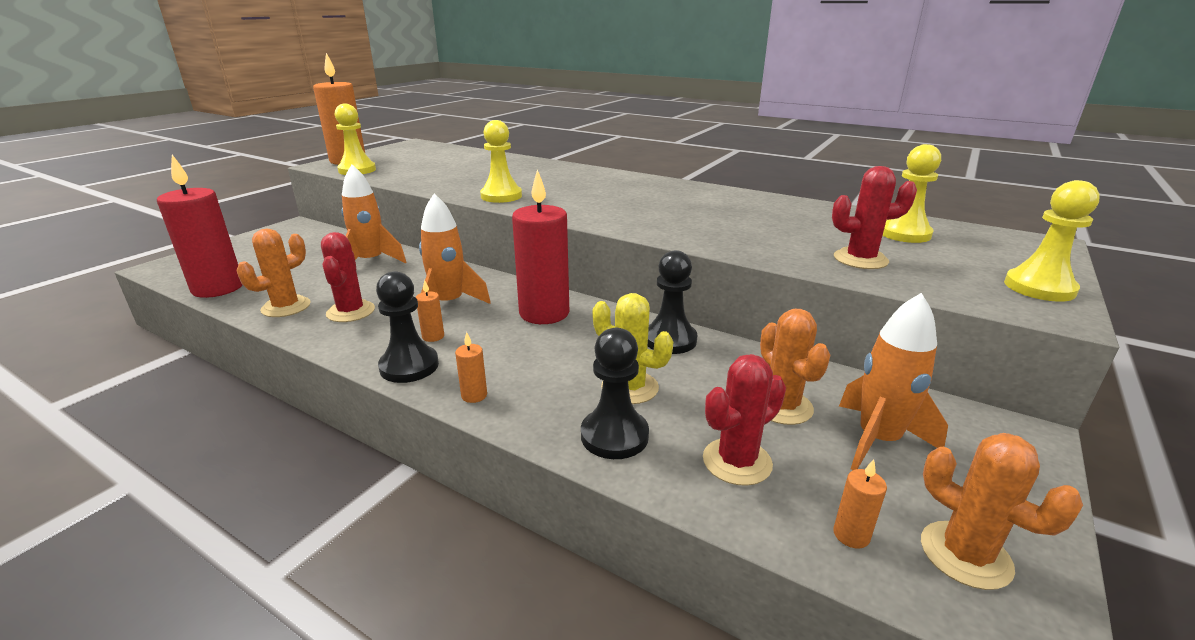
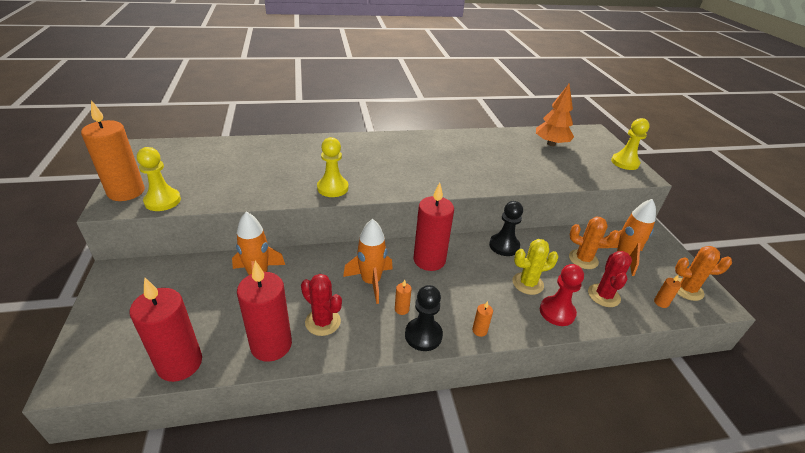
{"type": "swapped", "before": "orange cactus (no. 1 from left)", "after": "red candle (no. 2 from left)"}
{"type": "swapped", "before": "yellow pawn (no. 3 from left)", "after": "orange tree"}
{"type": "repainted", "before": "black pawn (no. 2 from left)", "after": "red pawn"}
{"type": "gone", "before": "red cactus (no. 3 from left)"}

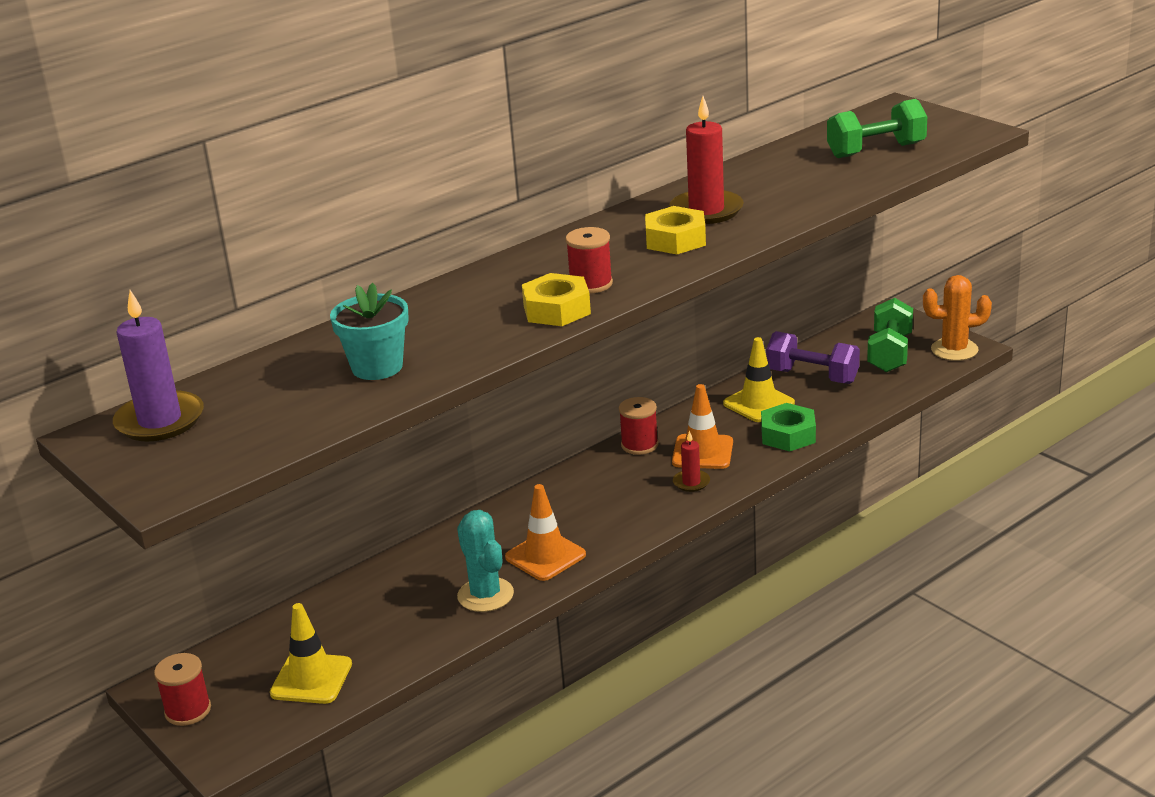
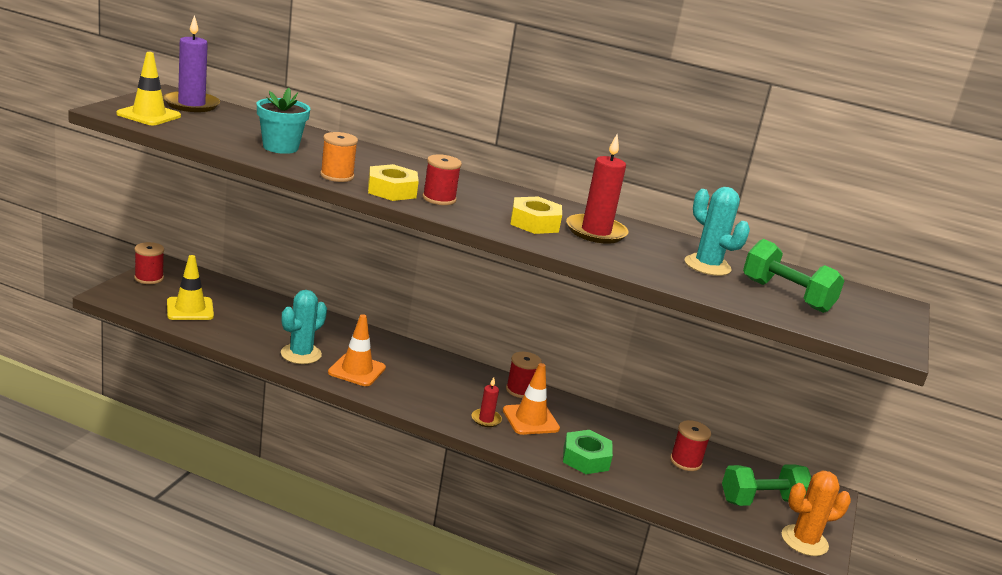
{"type": "shifted", "before": "yellow traffic cone (no. 2 from left in the first image)", "after": "yellow traffic cone (no. 1 from left)"}
{"type": "new", "after": "orange spool"}
{"type": "swapped", "before": "purple dumbbell", "after": "red spool (no. 4 from left)"}
{"type": "new", "after": "turquoise cactus (no. 2 from left)"}
{"type": "rotated", "before": "orange cactus", "turn": -75}

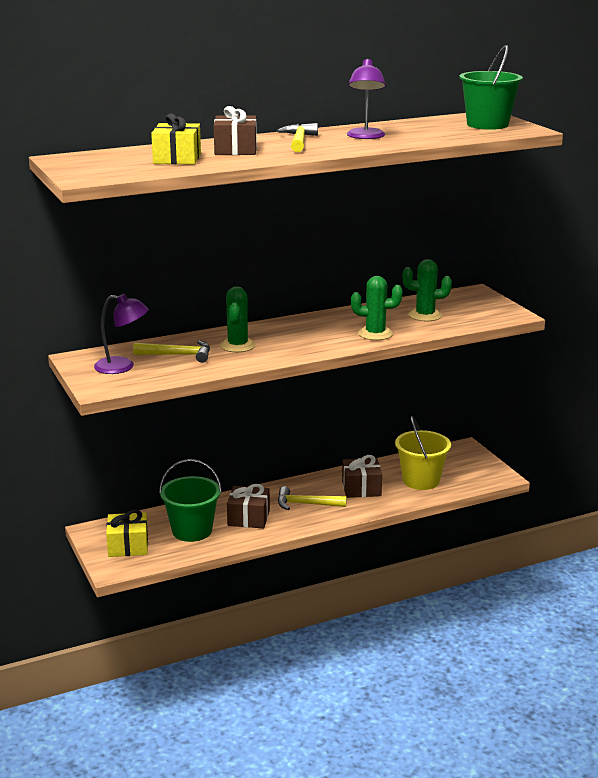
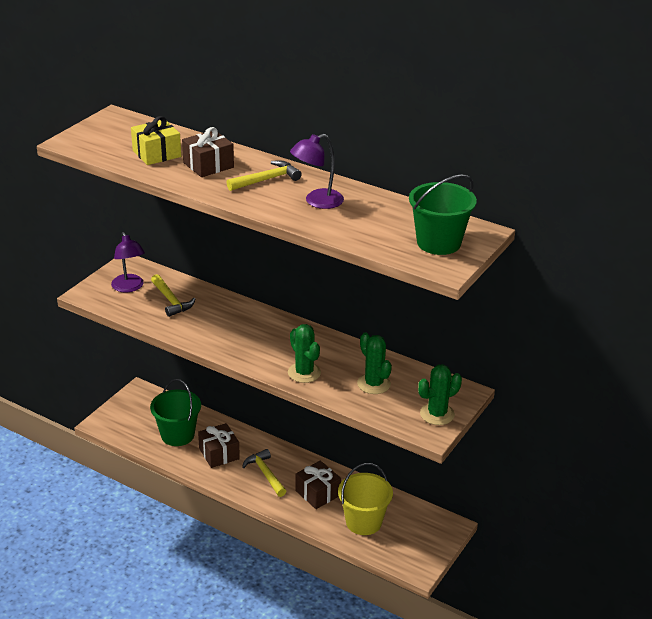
{"type": "shifted", "before": "green cactus (no. 1 from left in the first image)", "after": "green cactus (no. 3 from left)"}
{"type": "gone", "before": "yellow gift (no. 1 from left)"}

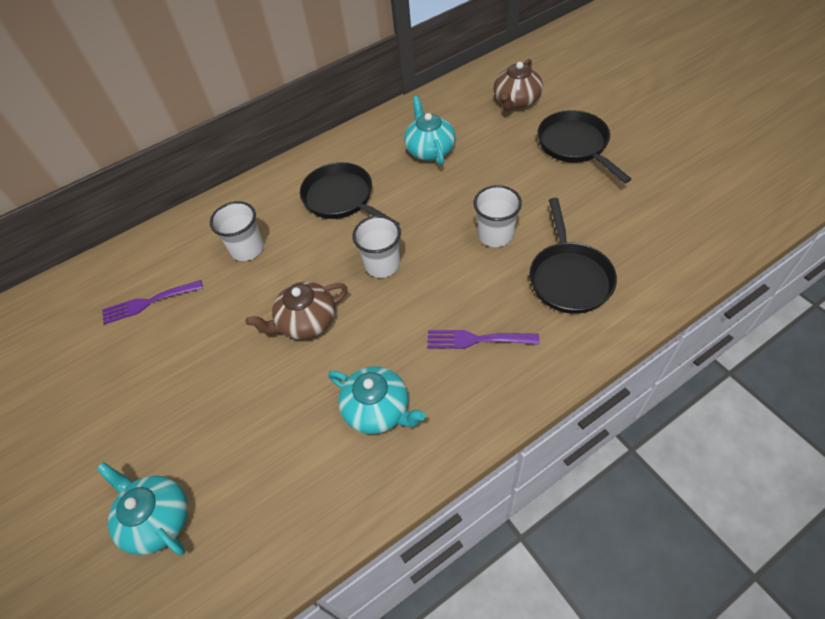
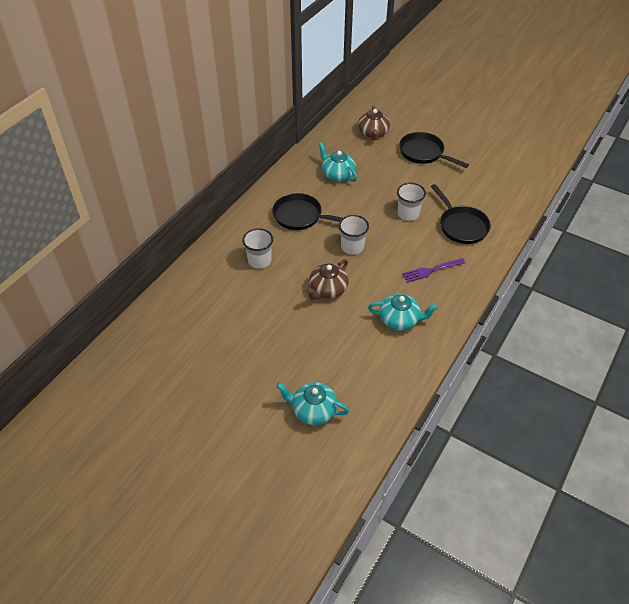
{"type": "gone", "before": "purple fork (no. 1 from left)"}

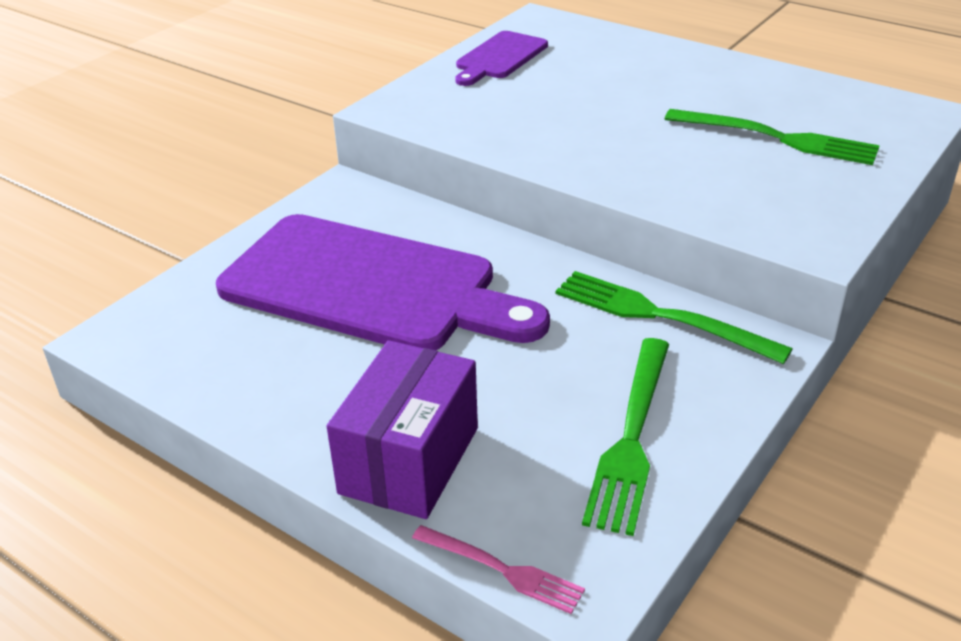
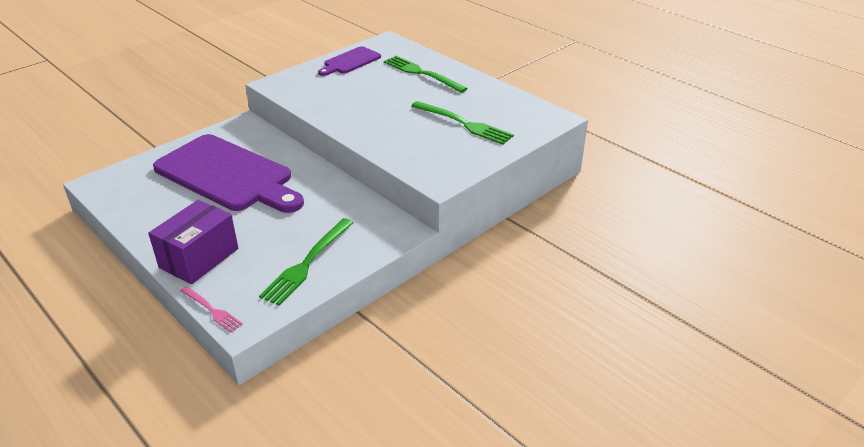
{"type": "shifted", "before": "green fork (no. 2 from left)"}

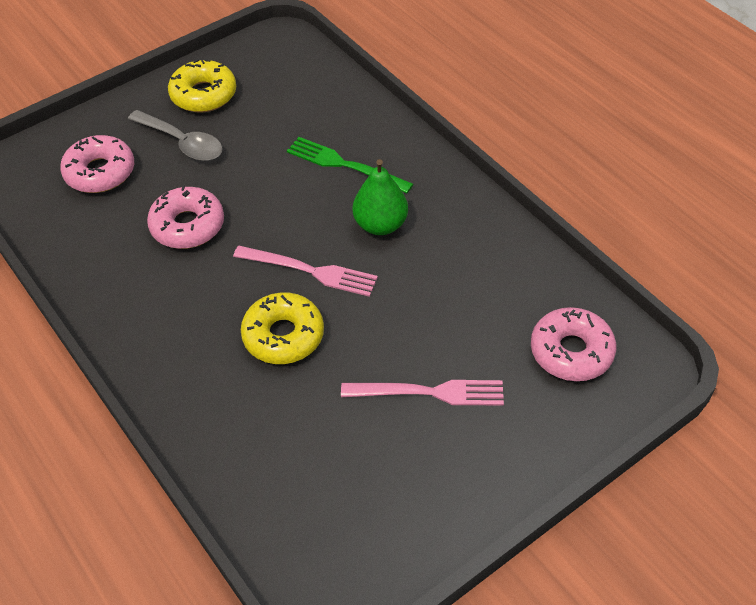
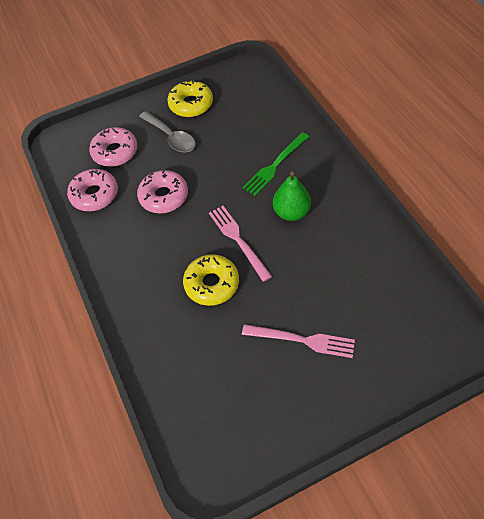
{"type": "shifted", "before": "pink donut (no. 3 from left in the first image)", "after": "pink donut (no. 1 from left)"}
{"type": "rotated", "before": "pink fork (no. 1 from left)", "turn": -150}
{"type": "rotated", "before": "green fork", "turn": -90}

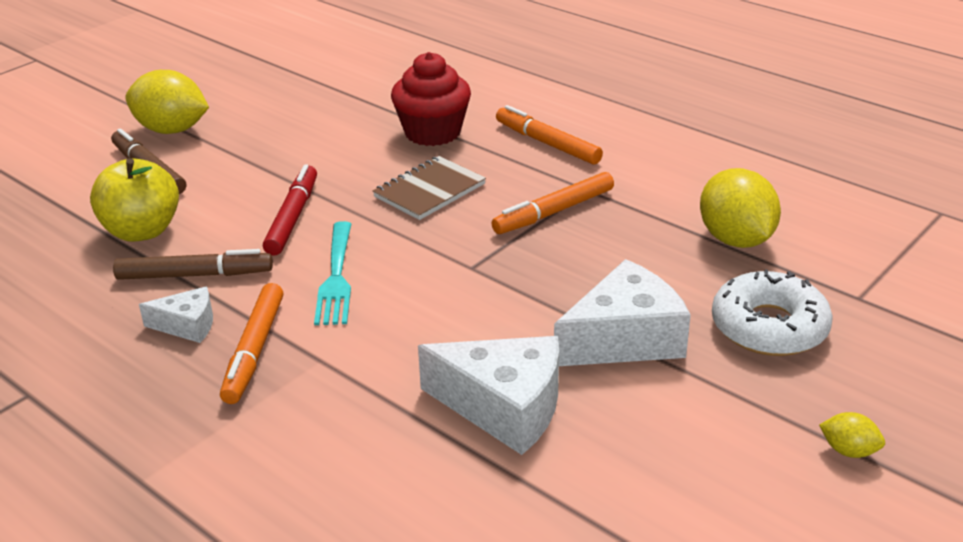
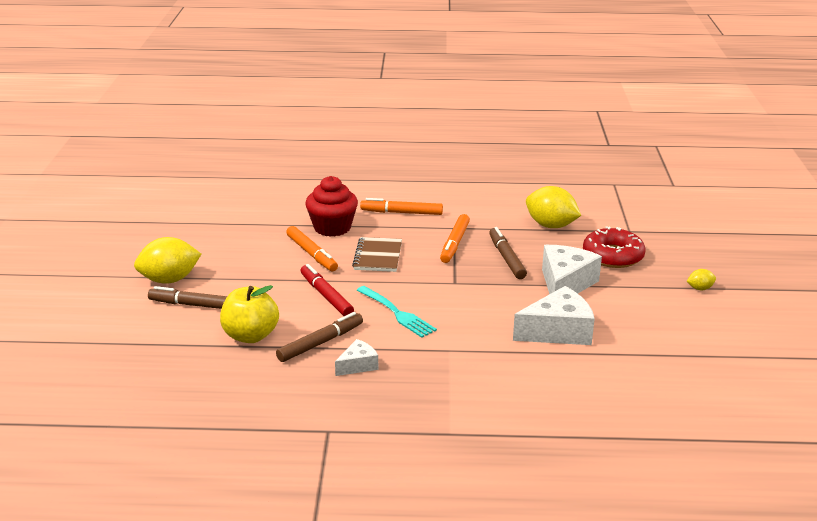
{"type": "shifted", "before": "orange marker (no. 1 from left)"}
{"type": "new", "after": "brown marker (no. 3 from left)"}
{"type": "repainted", "before": "white donut", "after": "red donut"}

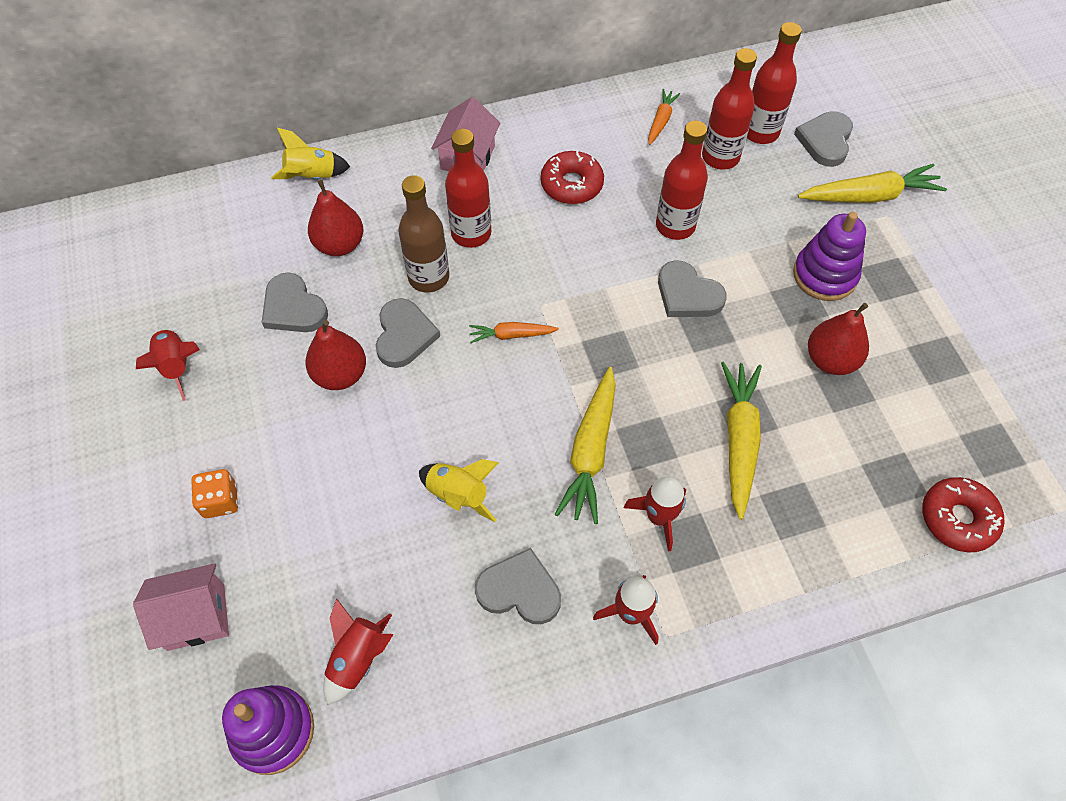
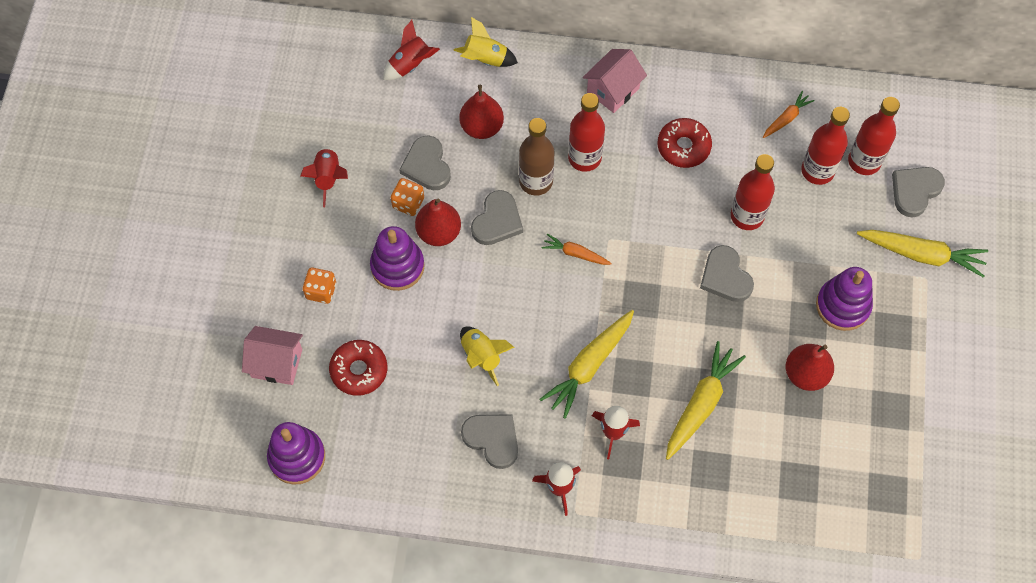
{"type": "shifted", "before": "red donut (no. 2 from left in the first image)", "after": "red donut (no. 1 from left)"}
{"type": "new", "after": "purple stacking toy (no. 2 from left)"}
{"type": "shifted", "before": "red rocket (no. 2 from left)"}
{"type": "new", "after": "orange dice (no. 2 from left)"}

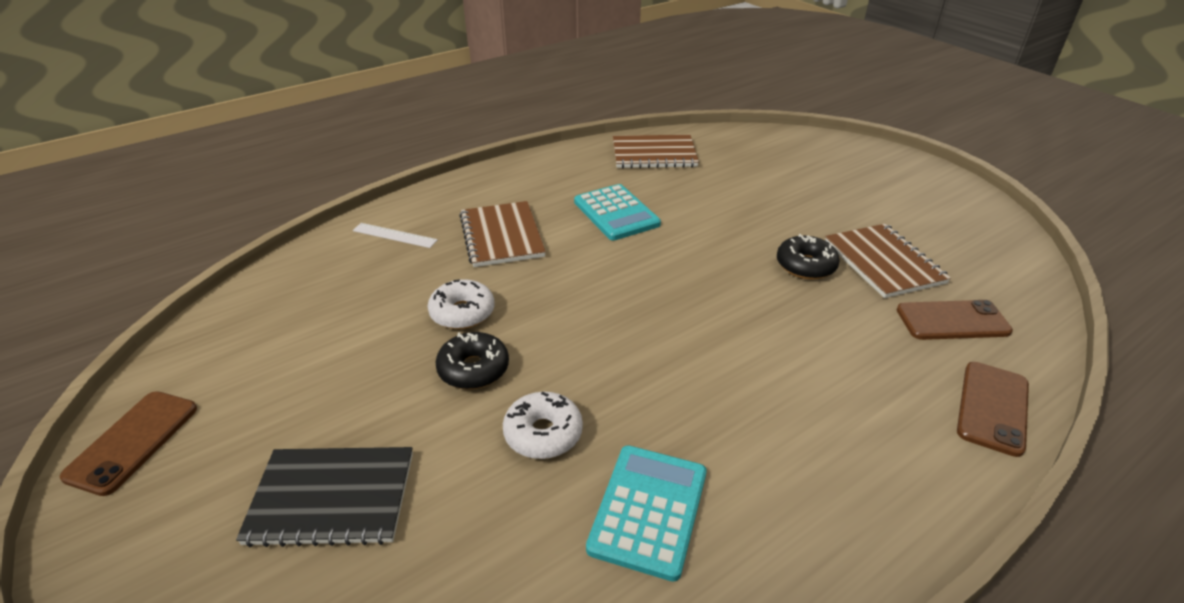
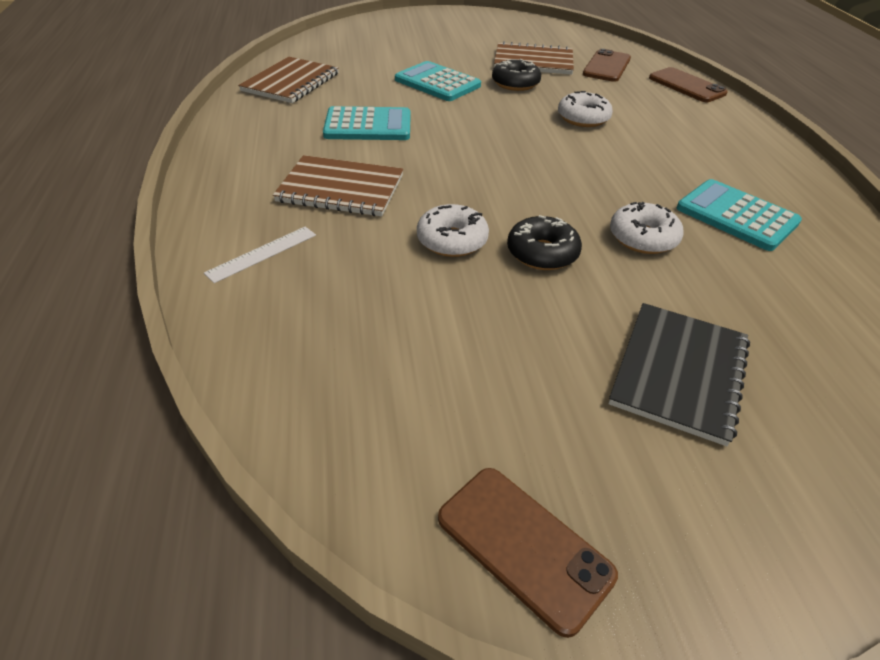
{"type": "new", "after": "turquoise calculator (no. 2 from left)"}
{"type": "new", "after": "white donut (no. 2 from left)"}

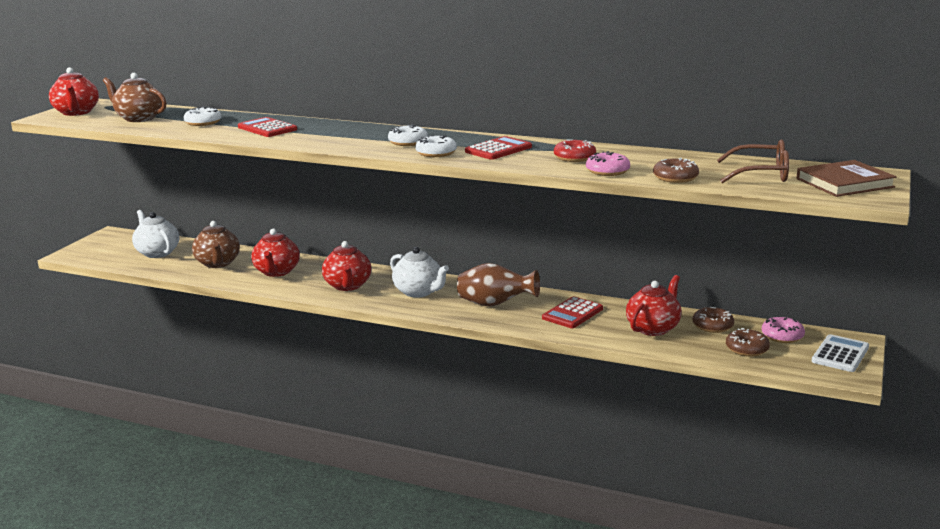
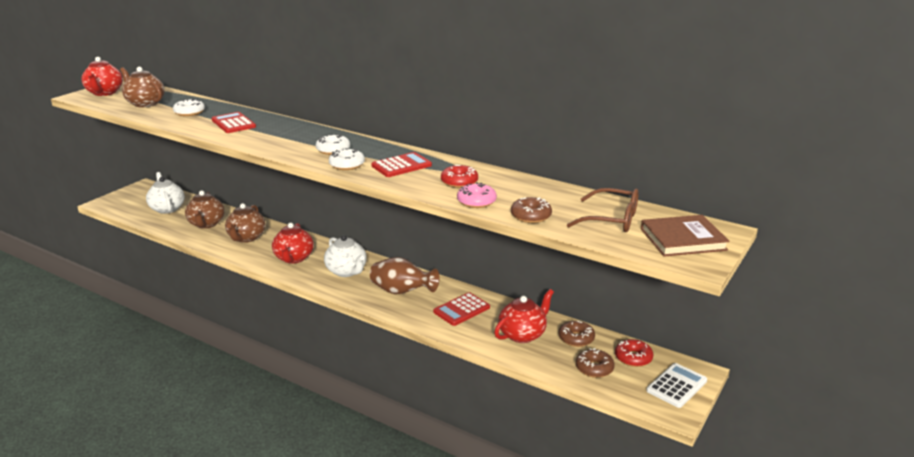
{"type": "repainted", "before": "red teapot (no. 2 from left)", "after": "brown teapot (no. 3 from left)"}
{"type": "repainted", "before": "pink donut (no. 2 from left)", "after": "red donut (no. 2 from left)"}

